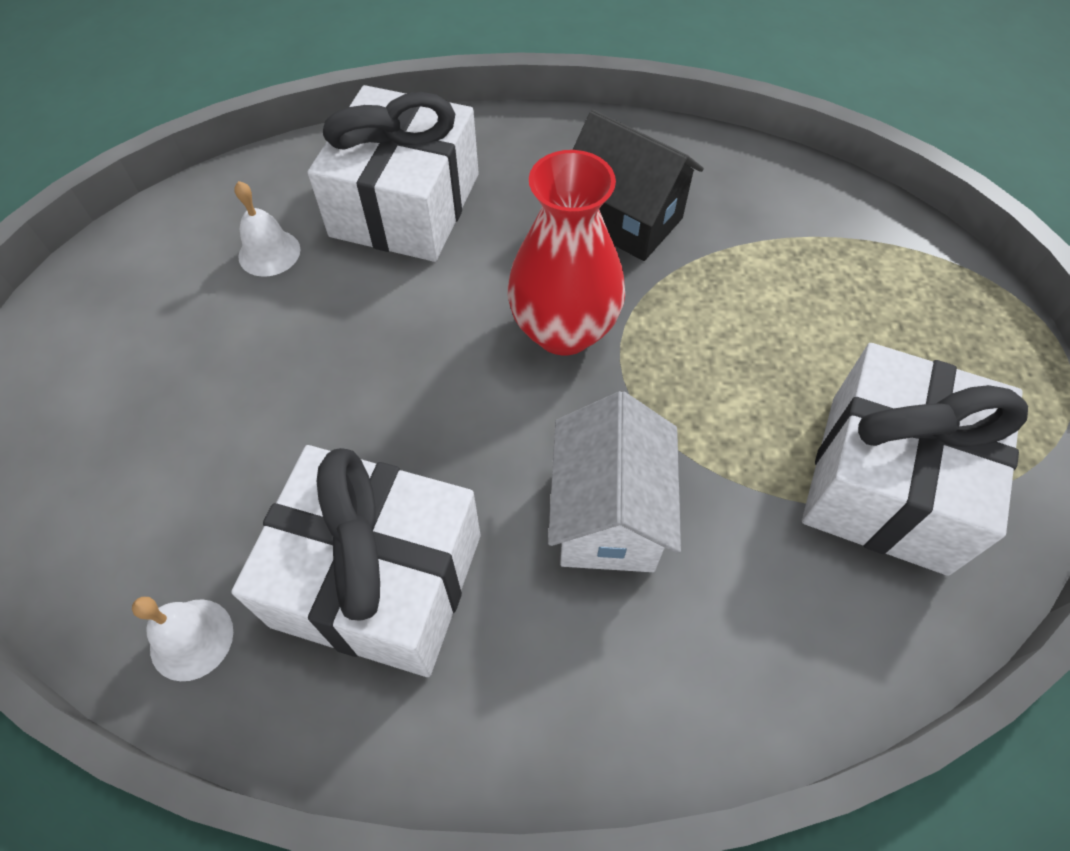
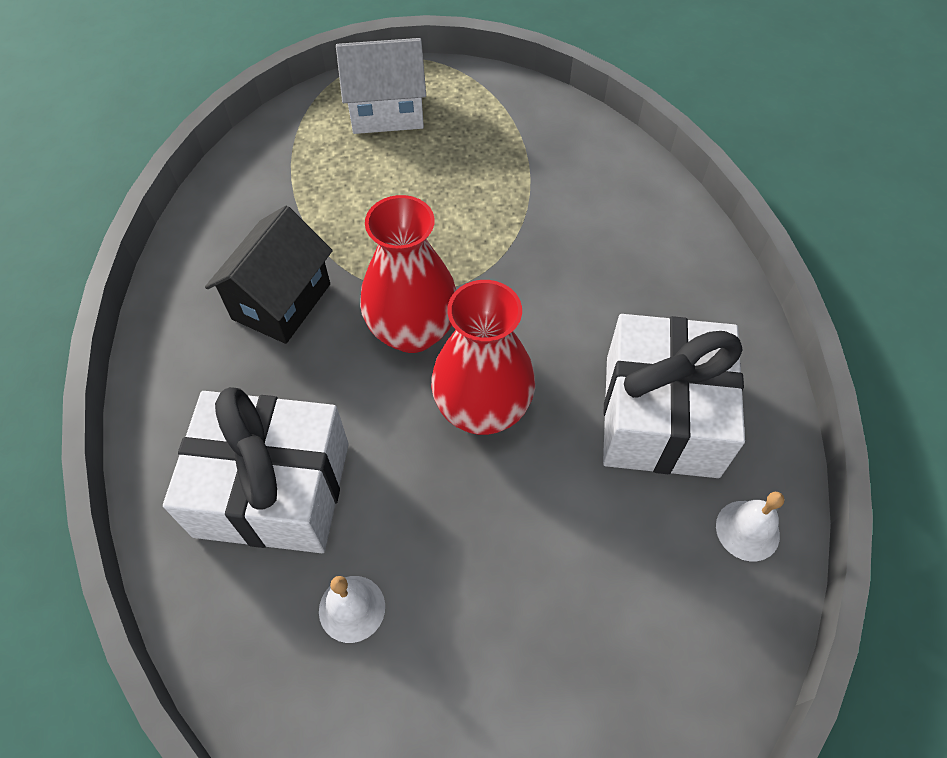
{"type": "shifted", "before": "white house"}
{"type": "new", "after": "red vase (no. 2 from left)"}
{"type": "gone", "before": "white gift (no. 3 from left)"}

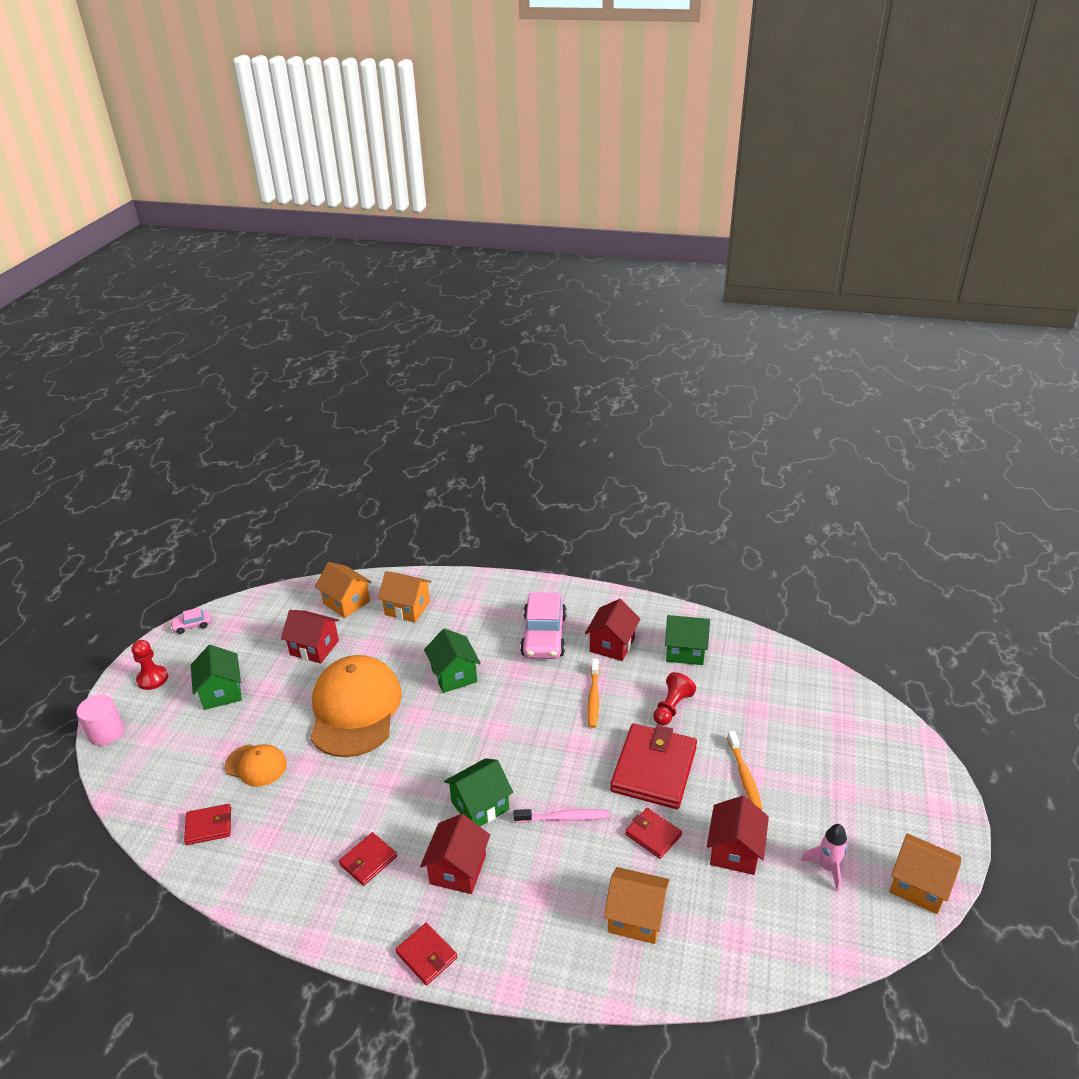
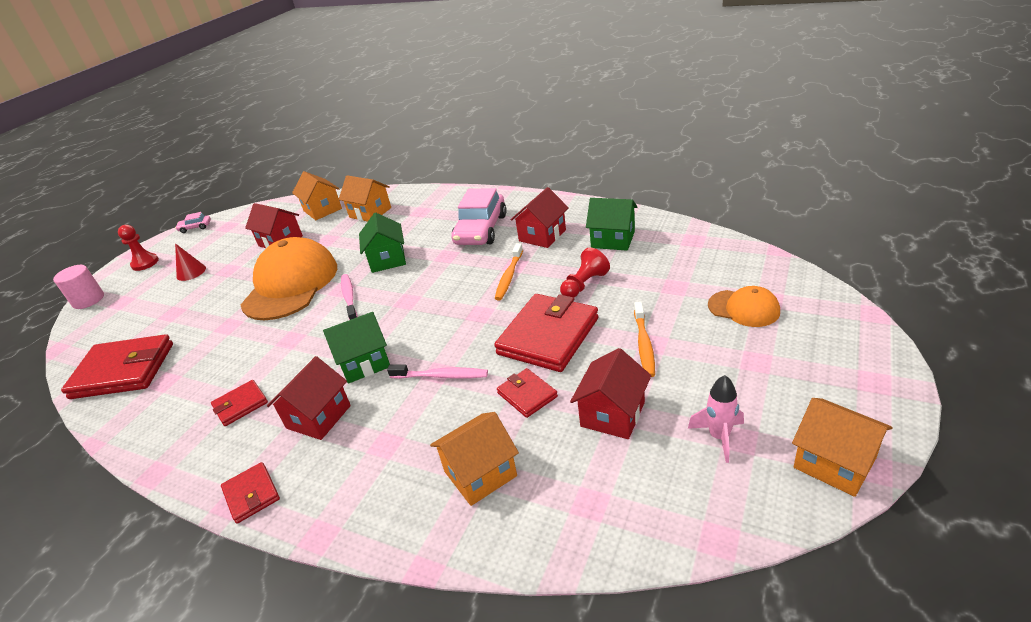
{"type": "scaled", "before": "red wallet (no. 1 from left)", "scale": 1.99}
{"type": "swapped", "before": "green house (no. 1 from left)", "after": "red cone"}
{"type": "new", "after": "pink toothbrush (no. 1 from left)"}
{"type": "rotated", "before": "orange house (no. 3 from left)", "turn": -60}
{"type": "shifted", "before": "orange cap (no. 1 from left in the first image)", "after": "orange cap (no. 2 from left)"}

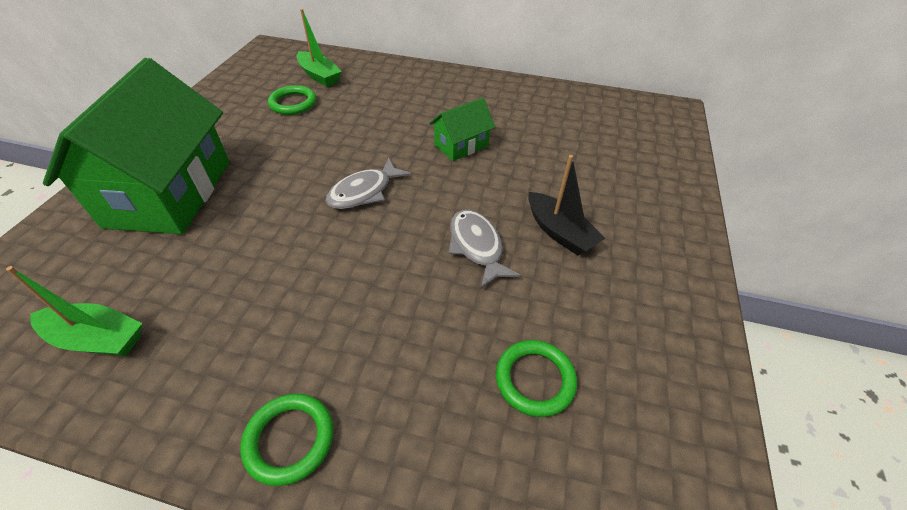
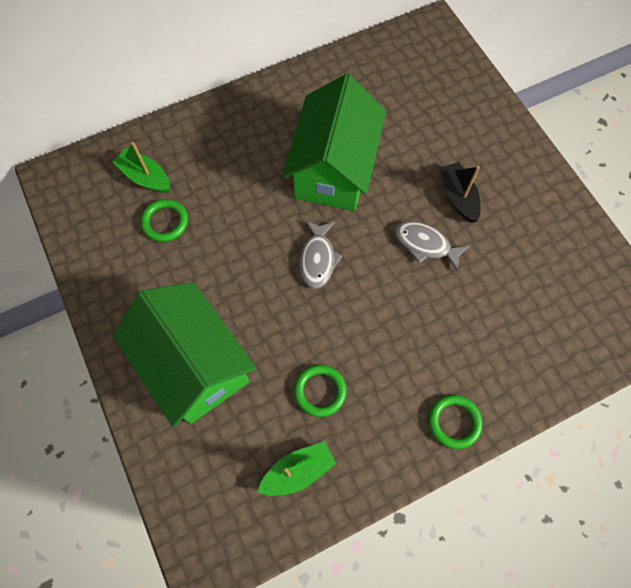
{"type": "rotated", "before": "green boat (no. 2 from left in the first image)", "turn": -150}
{"type": "scaled", "before": "green house (no. 2 from left)", "scale": 2.16}
{"type": "shifted", "before": "green ring (no. 3 from left in the first image)", "after": "green ring (no. 2 from left)"}
{"type": "rotated", "before": "black boat", "turn": -120}

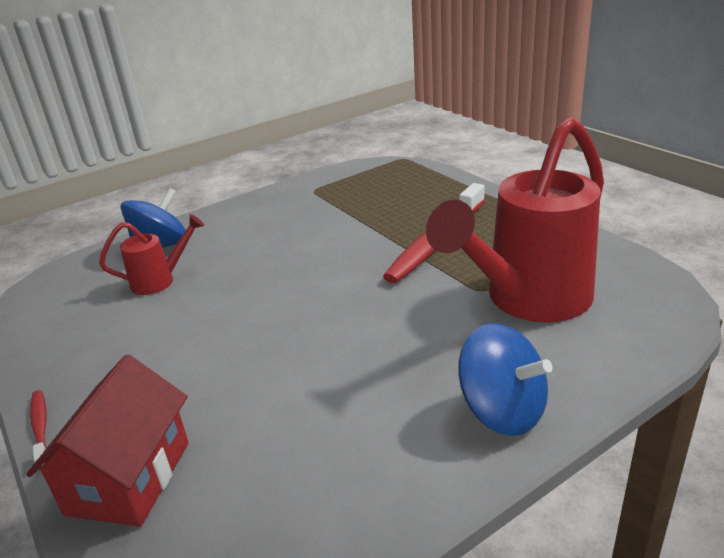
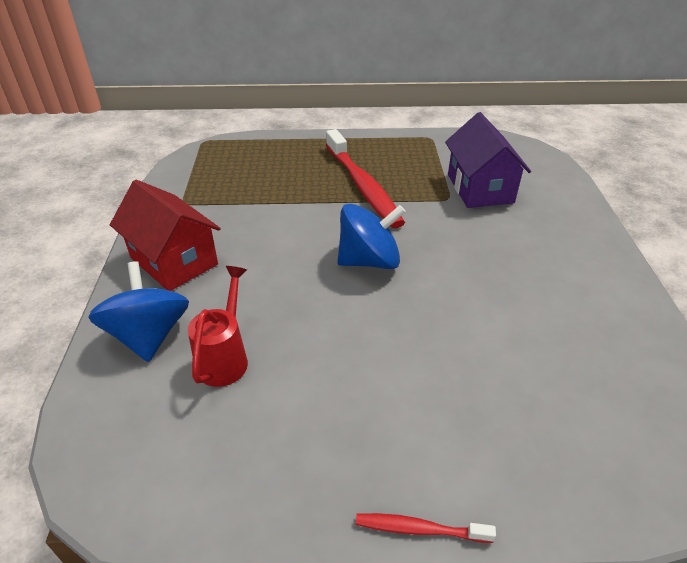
{"type": "shifted", "before": "red house"}
{"type": "shifted", "before": "blue spinning top (no. 2 from left)"}
{"type": "swapped", "before": "red watering can (no. 2 from left)", "after": "purple house"}

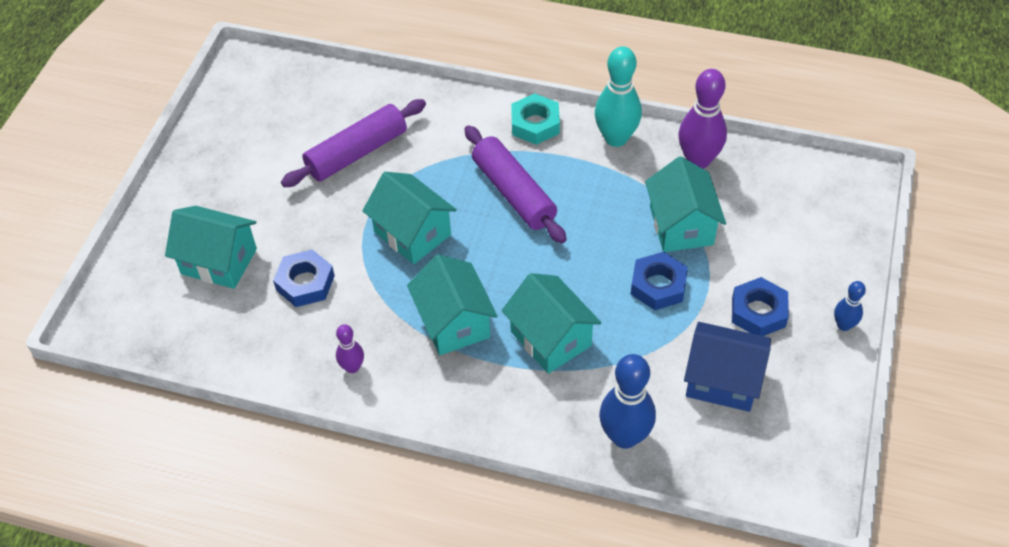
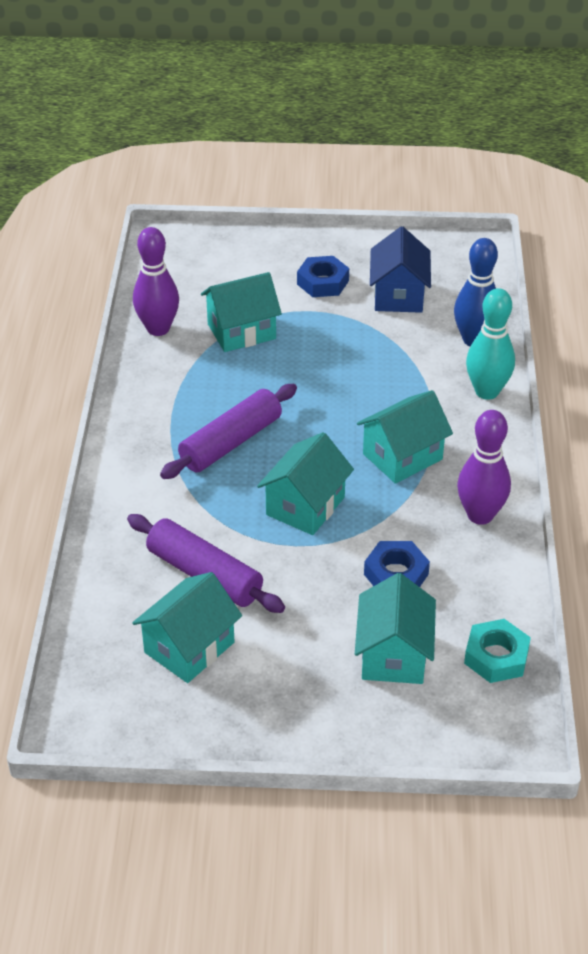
{"type": "shifted", "before": "turquoise house (no. 4 from left in the first image)", "after": "turquoise house (no. 1 from left)"}
{"type": "scaled", "before": "purple bowling pin (no. 1 from left in the first image)", "scale": 1.89}
{"type": "shifted", "before": "turquoise nut"}
{"type": "shifted", "before": "turquoise bowling pin"}
{"type": "gone", "before": "blue nut (no. 2 from left)"}
{"type": "gone", "before": "blue bowling pin (no. 2 from left)"}

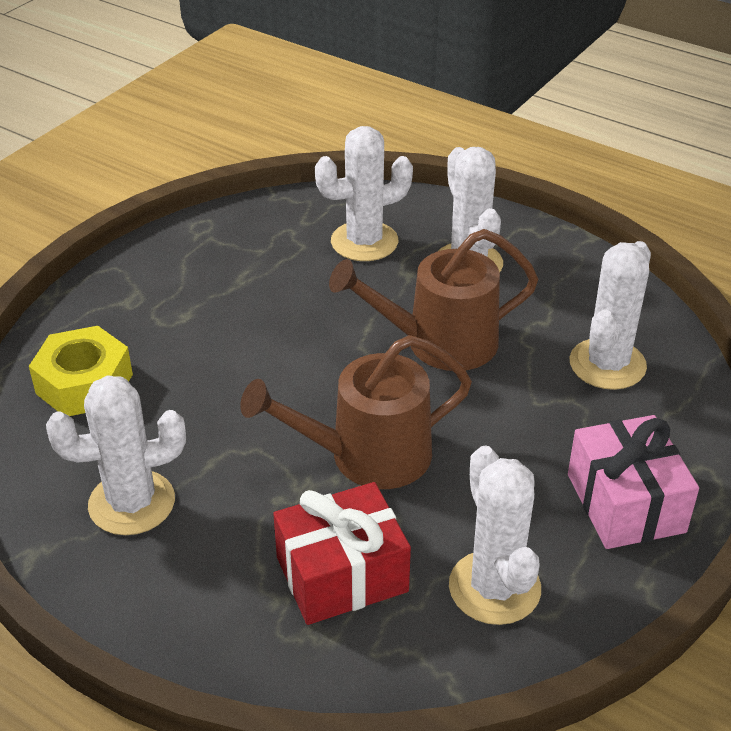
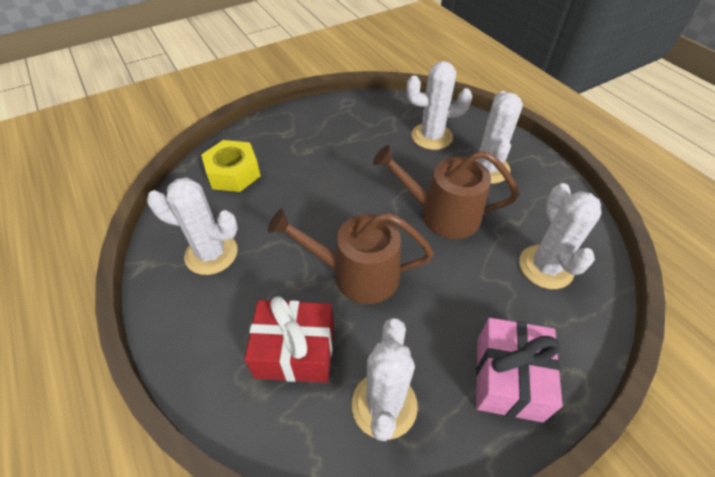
{"type": "rotated", "before": "white cactus (no. 5 from left)", "turn": -60}

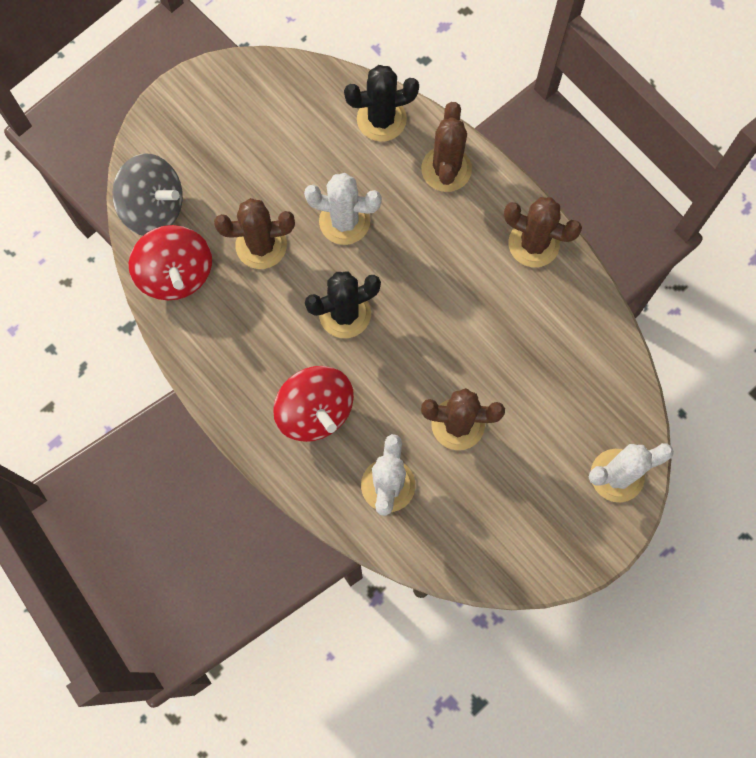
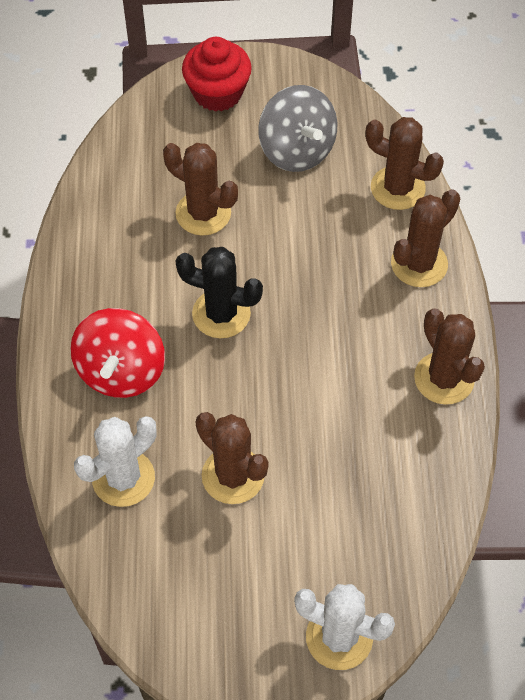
{"type": "new", "after": "red cupcake"}
{"type": "shifted", "before": "grey spinning top"}
{"type": "repainted", "before": "black cactus (no. 2 from left)", "after": "brown cactus (no. 3 from left)"}
{"type": "gone", "before": "red spinning top (no. 1 from left)"}
{"type": "gone", "before": "white cactus (no. 1 from left)"}

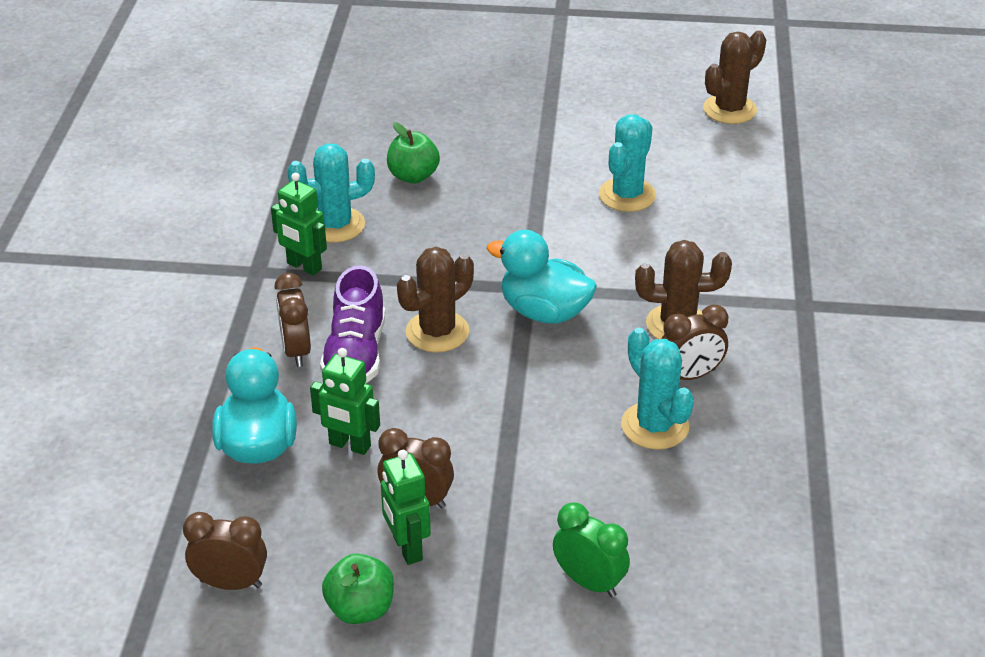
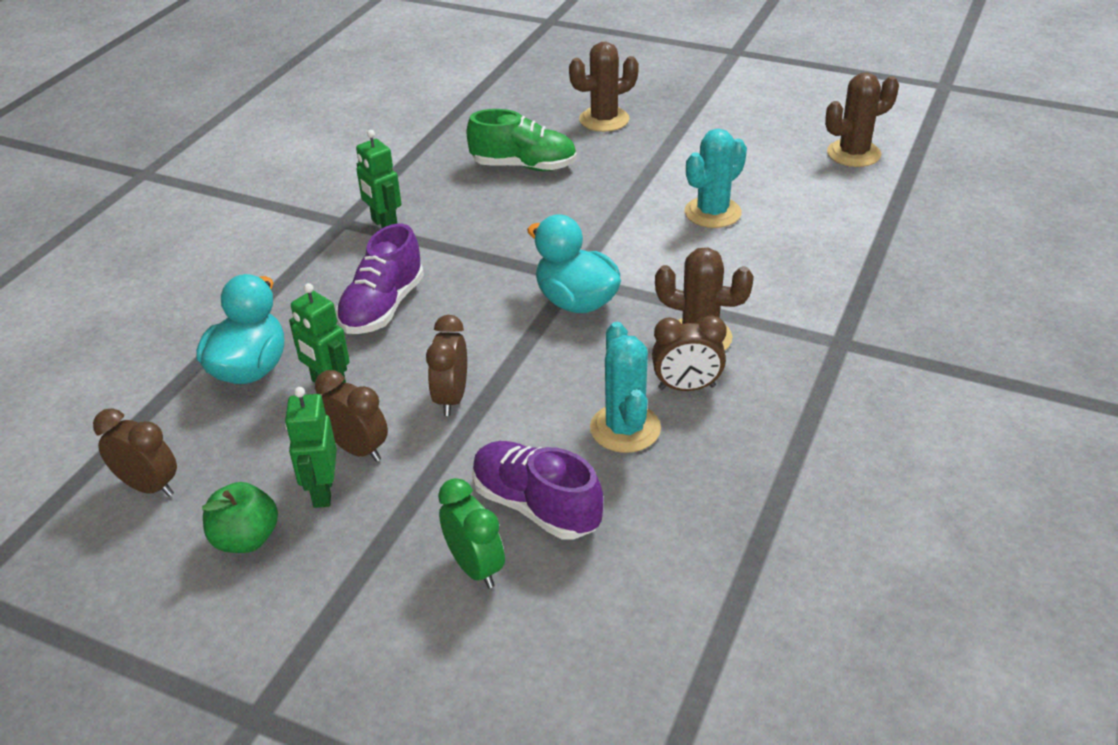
{"type": "shifted", "before": "brown clock (no. 2 from left in the first image)", "after": "brown clock (no. 3 from left)"}
{"type": "swapped", "before": "green apple (no. 2 from left)", "after": "green shoe"}
{"type": "new", "after": "purple shoe (no. 2 from left)"}
{"type": "shifted", "before": "brown cactus (no. 1 from left)"}
{"type": "gone", "before": "turquoise cactus (no. 1 from left)"}

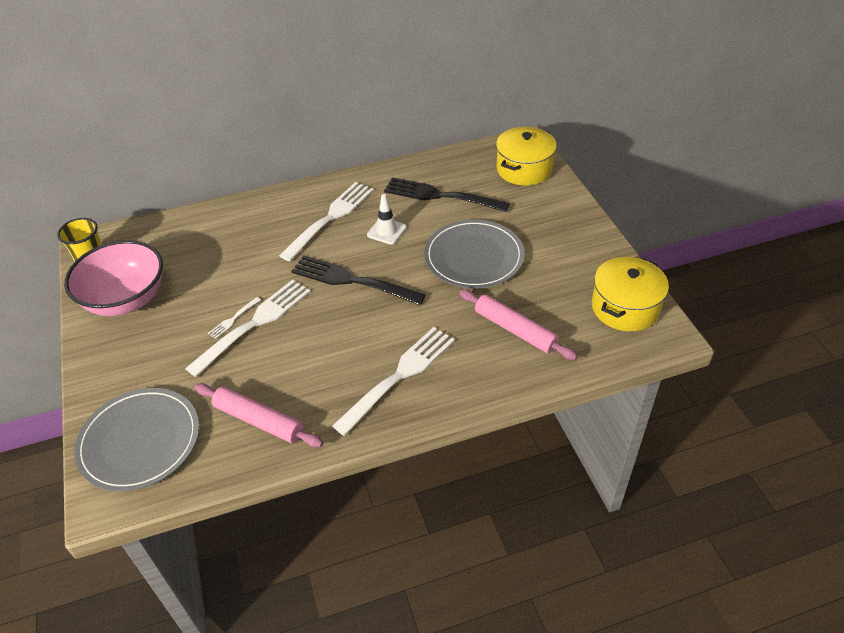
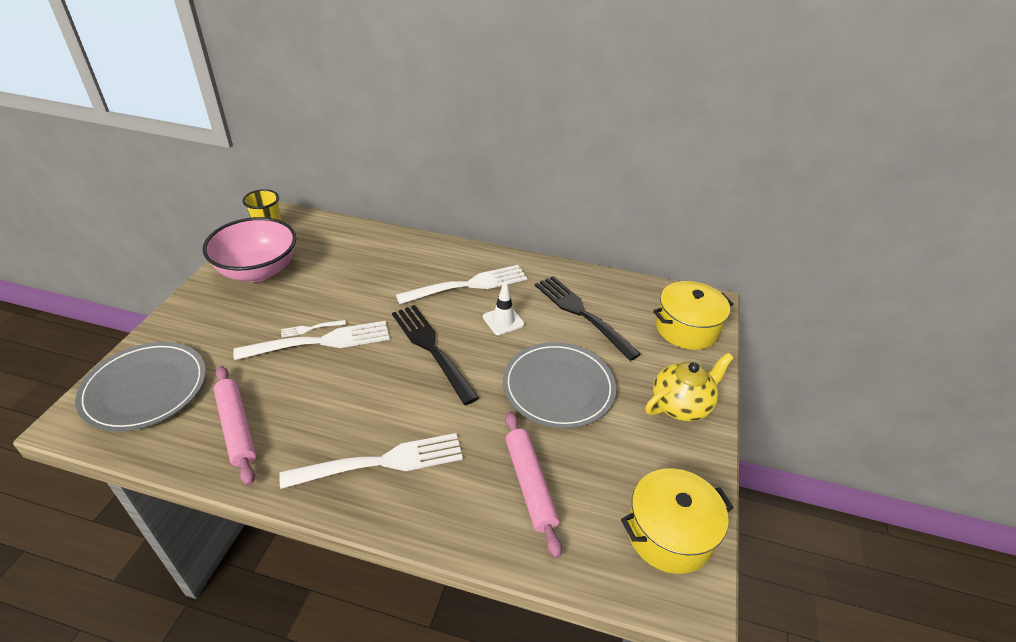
{"type": "new", "after": "yellow teapot"}

